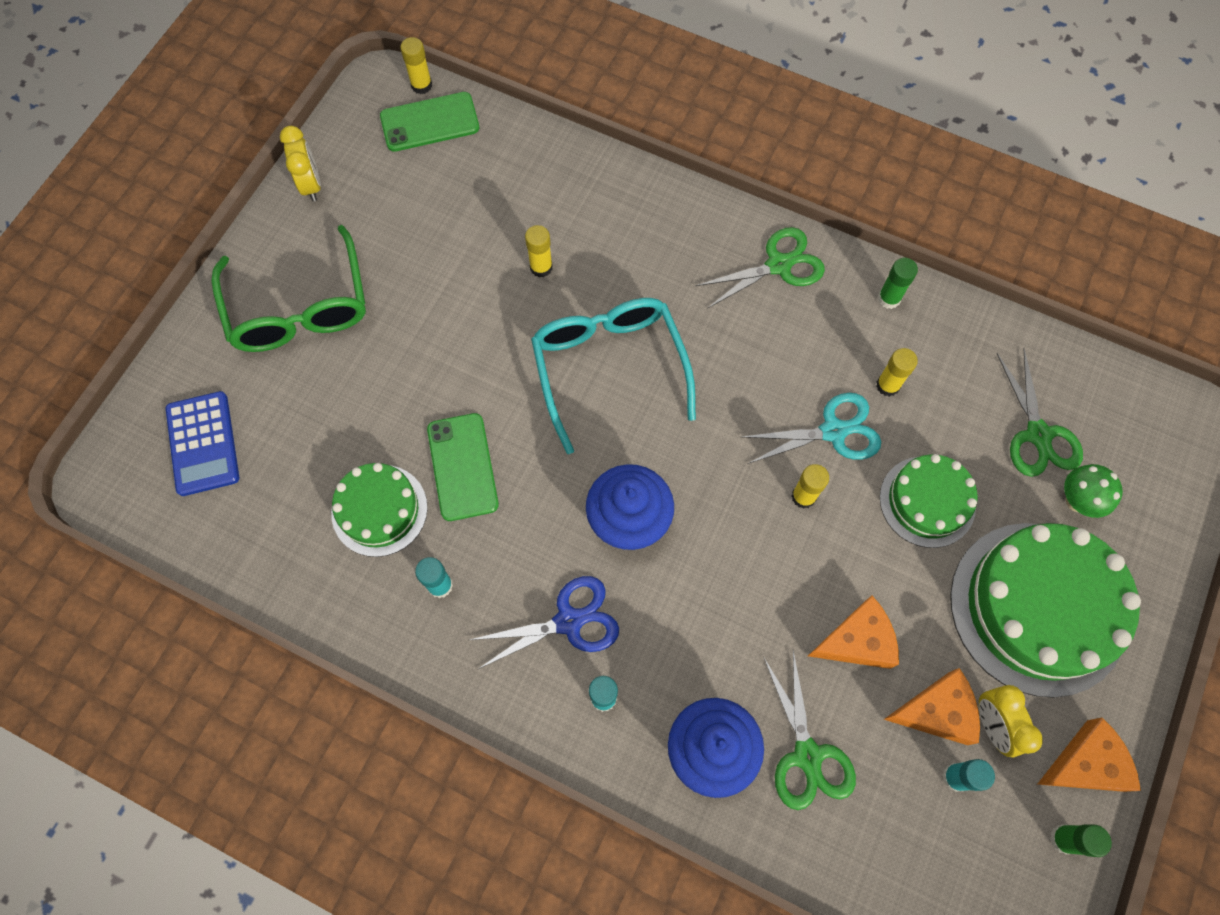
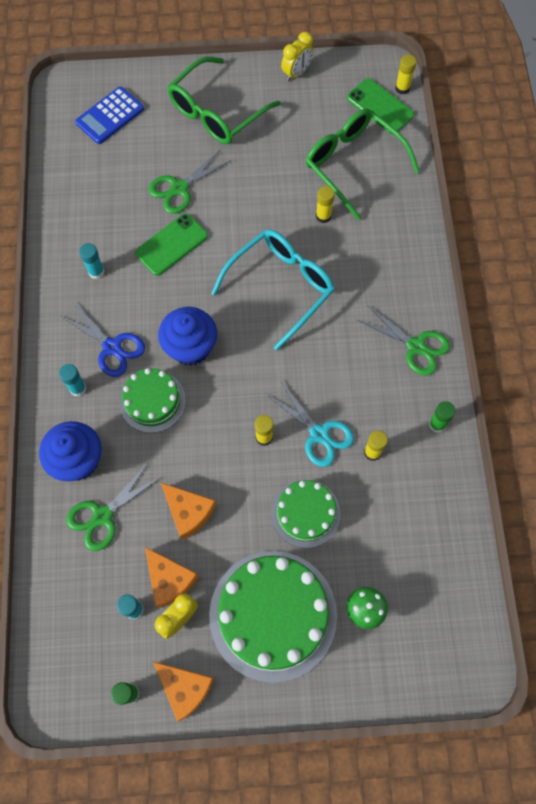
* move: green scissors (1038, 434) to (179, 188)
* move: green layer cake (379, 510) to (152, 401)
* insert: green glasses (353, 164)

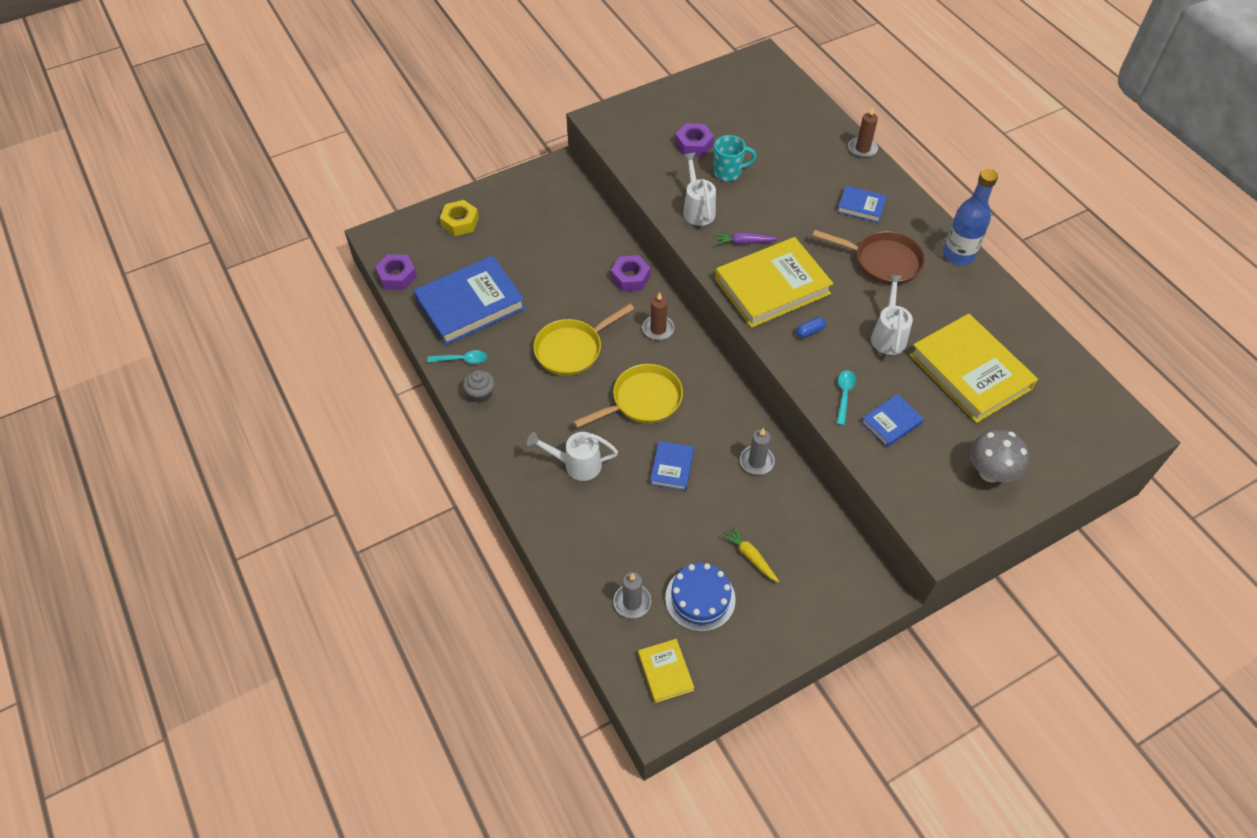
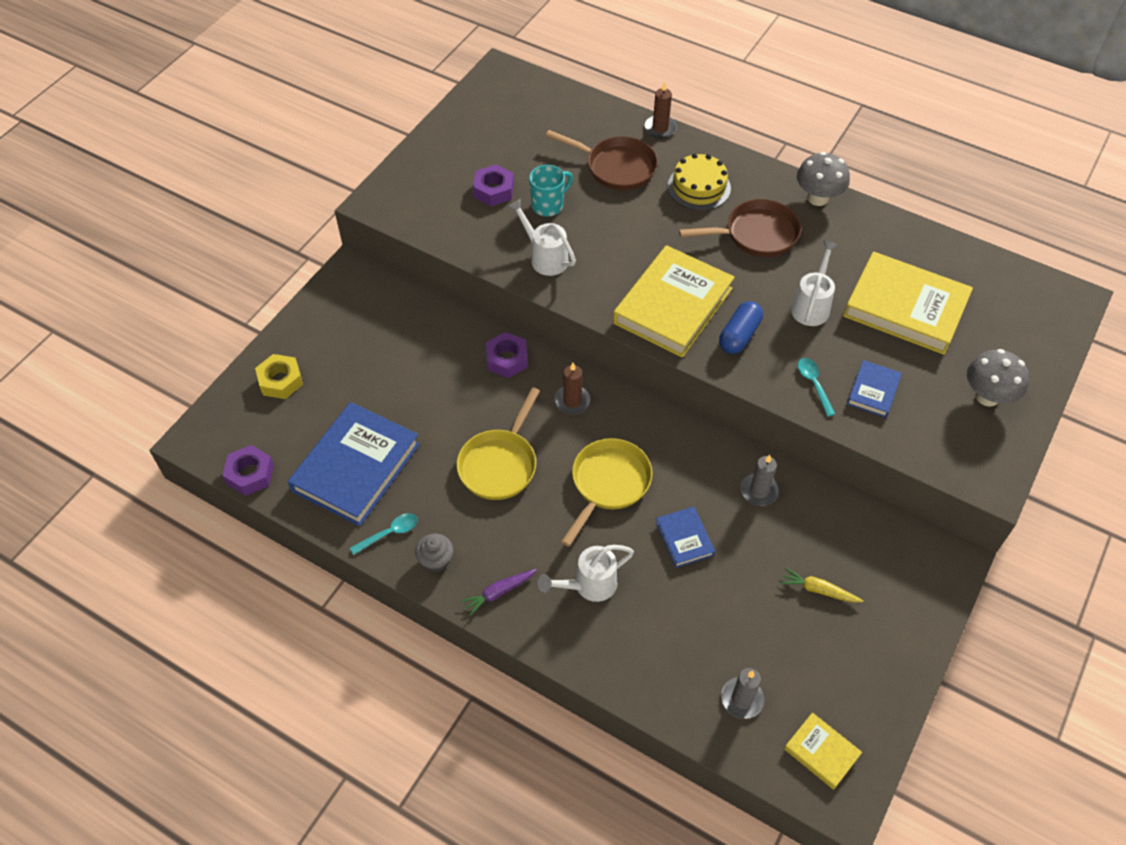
* replace: cobalt drink bottle (958, 255) to grey mushroom (817, 198)
* replace: cobalt hardback (861, 206) to golden layer cake (699, 187)
* move: purple carrot (744, 242) to (499, 592)
* rotate: white watering pot (888, 335) = (811, 306) 45 degrees clockwise
* resize: cobalt pill shape (809, 331) = (739, 335) x1.78
* delete: cobalt layer cake (700, 598)
* insert: dark brown frying pan (616, 167)

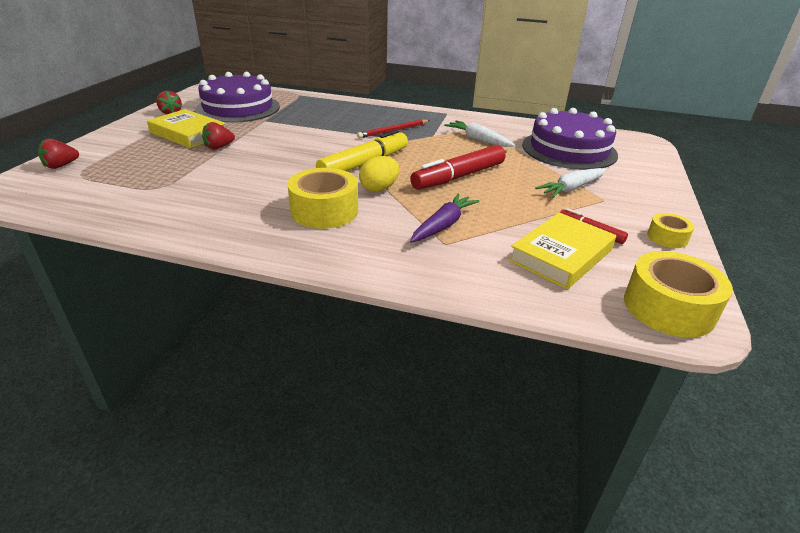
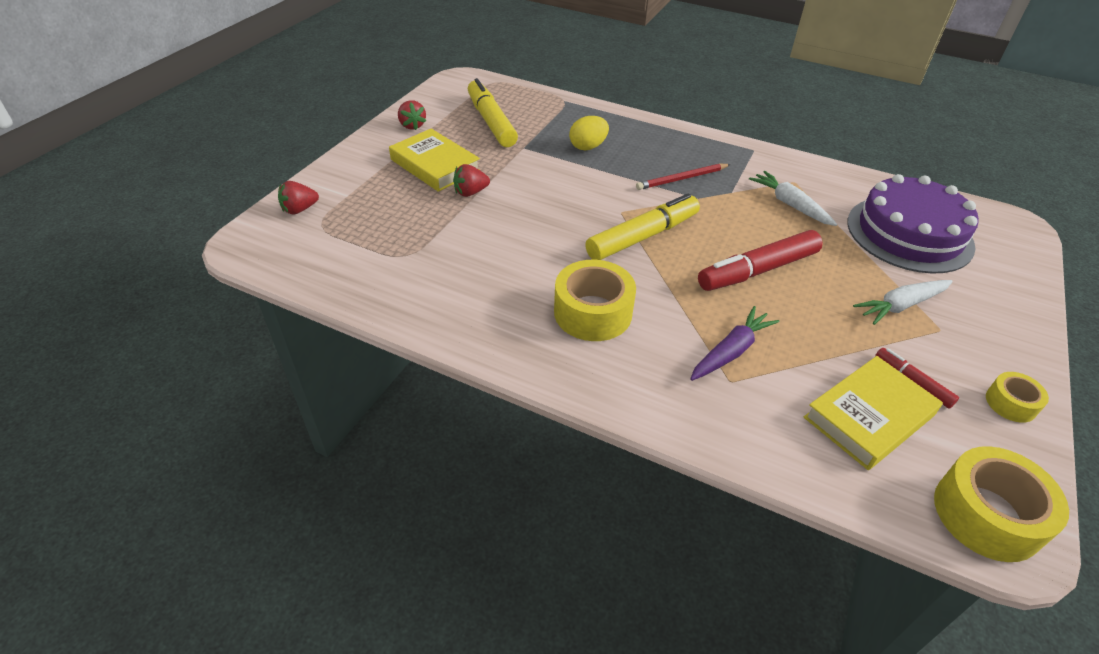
* replace: purple layer cake (238, 108) to golden marker pen (491, 121)
* move: golden egg (379, 188) to (588, 147)

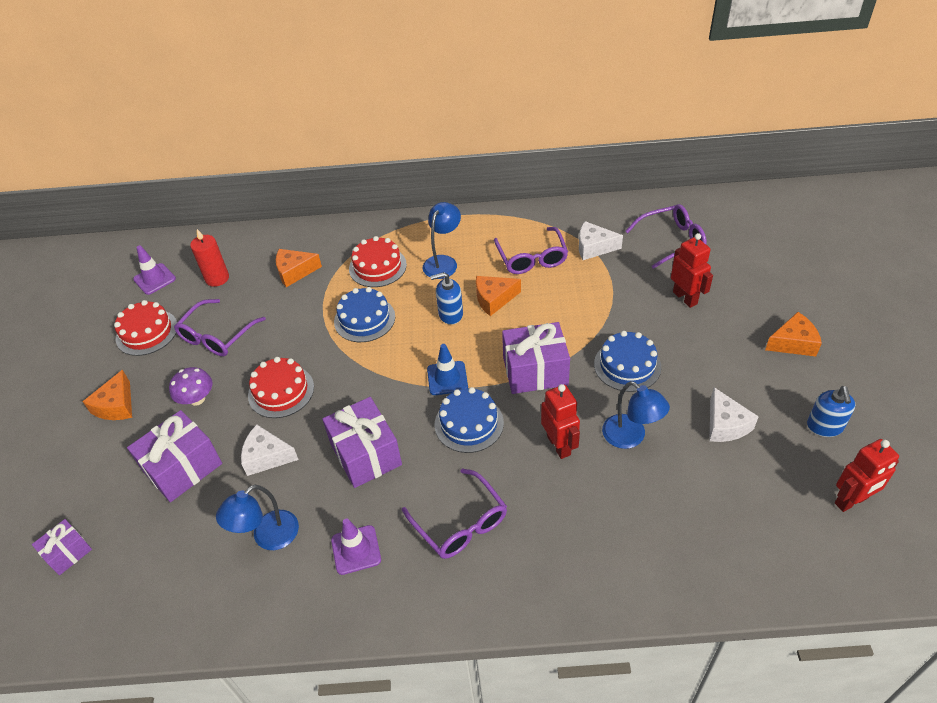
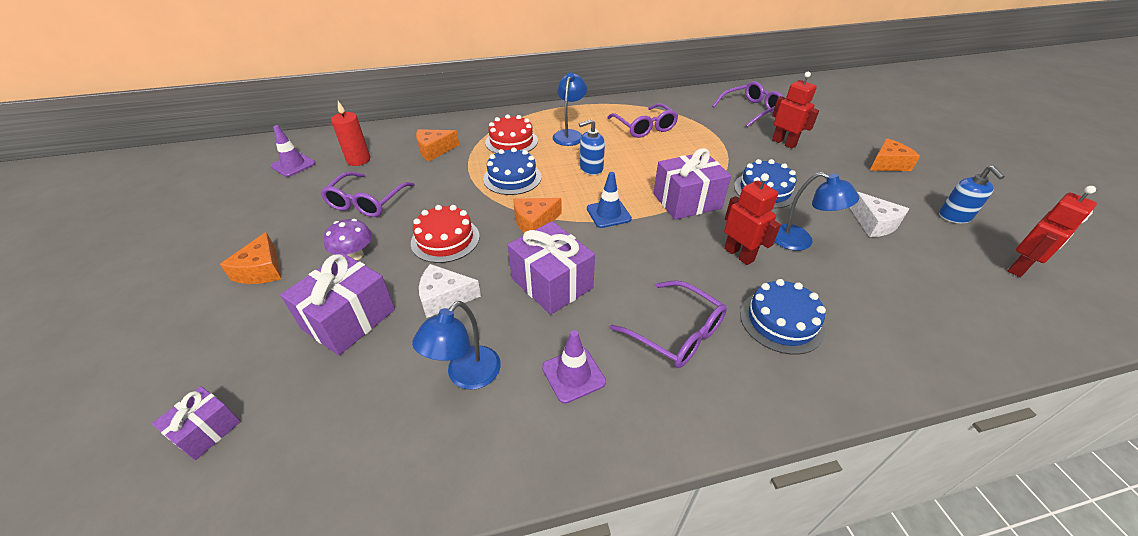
* delete: white piece of cheese (593, 247)
* move: orange-coloured piece of cheese (494, 299) to (534, 222)
* delete: red layer cake (147, 332)
* move: cobalt layer cake (469, 423) to (781, 321)

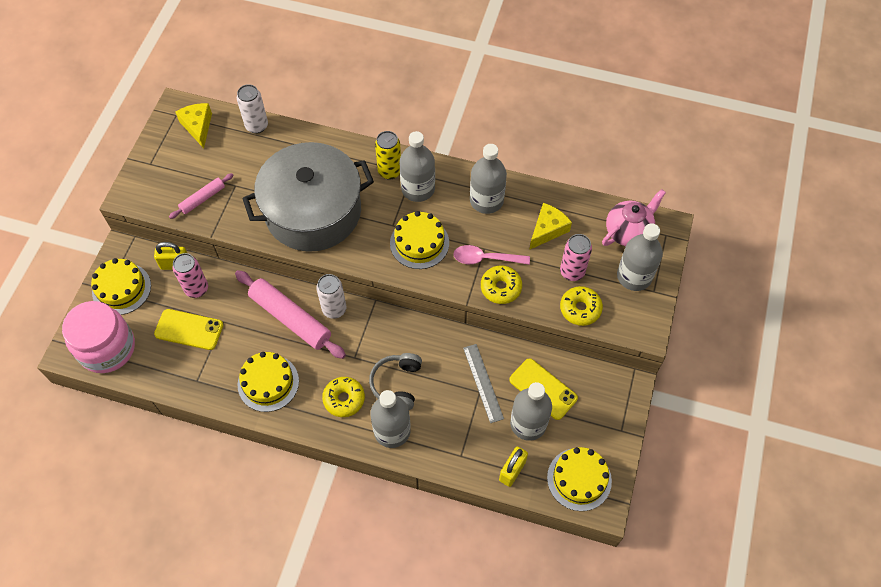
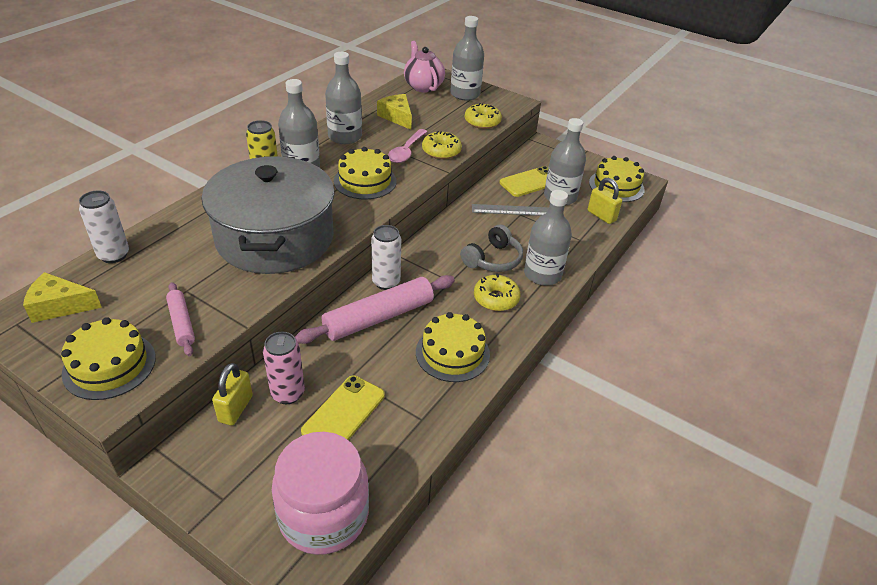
* delete: rose-pink tin (572, 272)
* move: golden layer cake (121, 289) to (109, 365)
* rotate: grey headset (397, 384) = (493, 259) 75 degrees counterclockwise

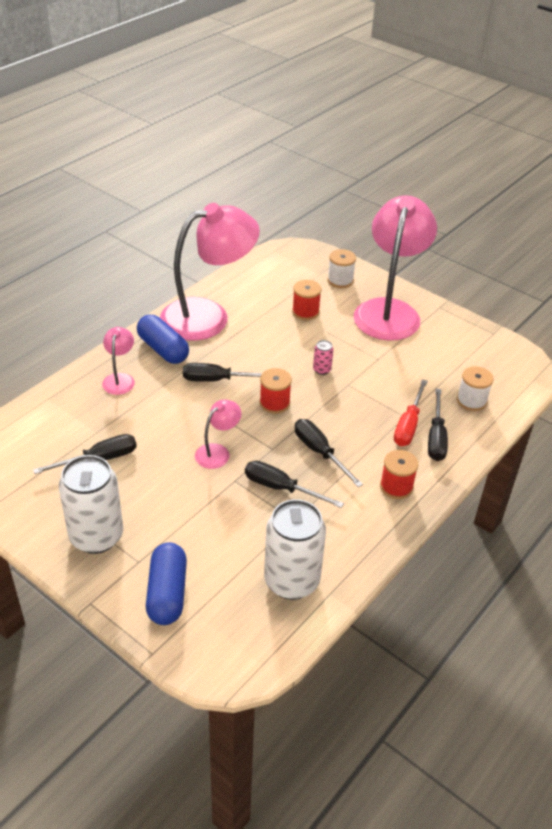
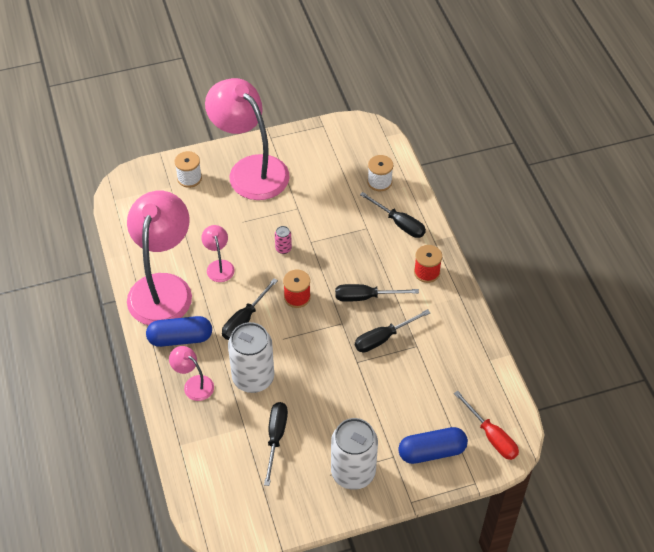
* delete: red spool (305, 312)
* move: red hand screwdriver (408, 425) to (491, 436)
* move: rose-pink lamp (217, 452) to (219, 266)
* move: white tin (291, 581) to (253, 378)
* rotate: cobalt pill shape (167, 593) = (432, 451) 45 degrees counterclockwise

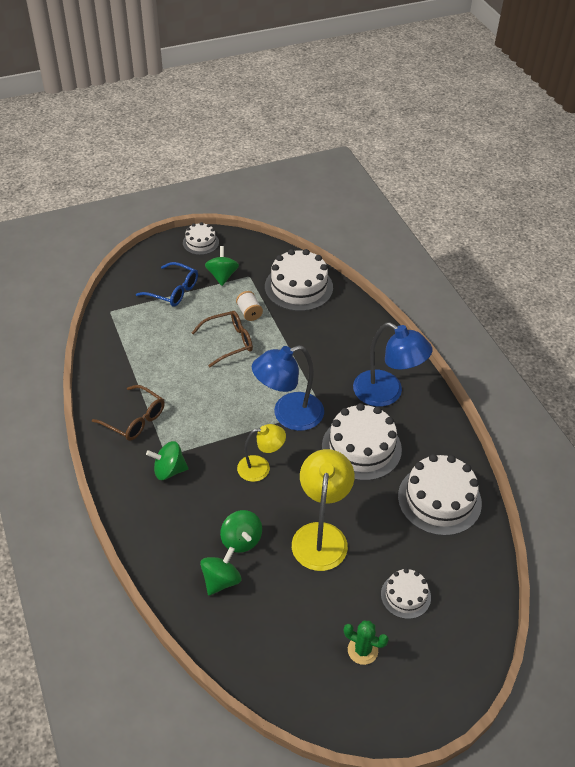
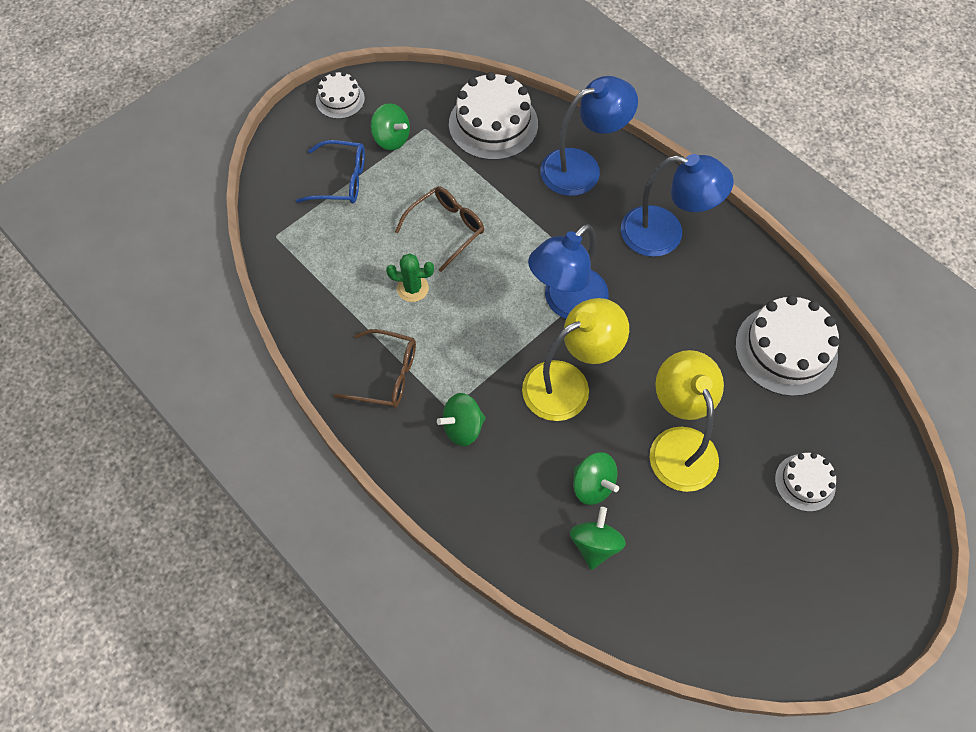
* rotate: green whirligig (222, 276) = (391, 139) 150 degrees clockwise
* delete: white spool (249, 313)
* delete: white layer cake (361, 448)
* resize: golden lamp (261, 468) = (568, 384) x1.62
* move: green prickly plant (362, 650) to (412, 288)
* insert: cobalt lamp (582, 168)

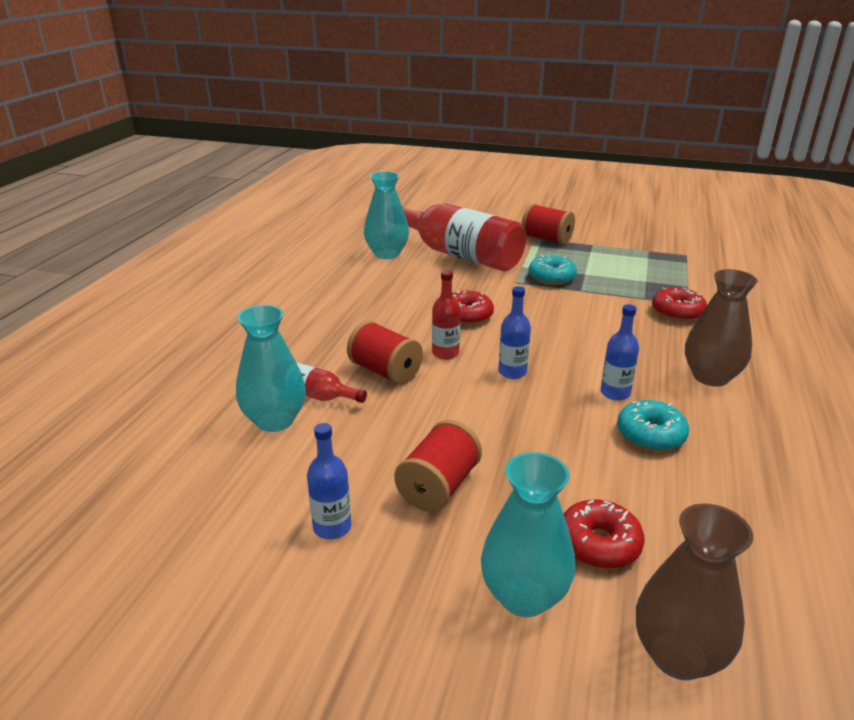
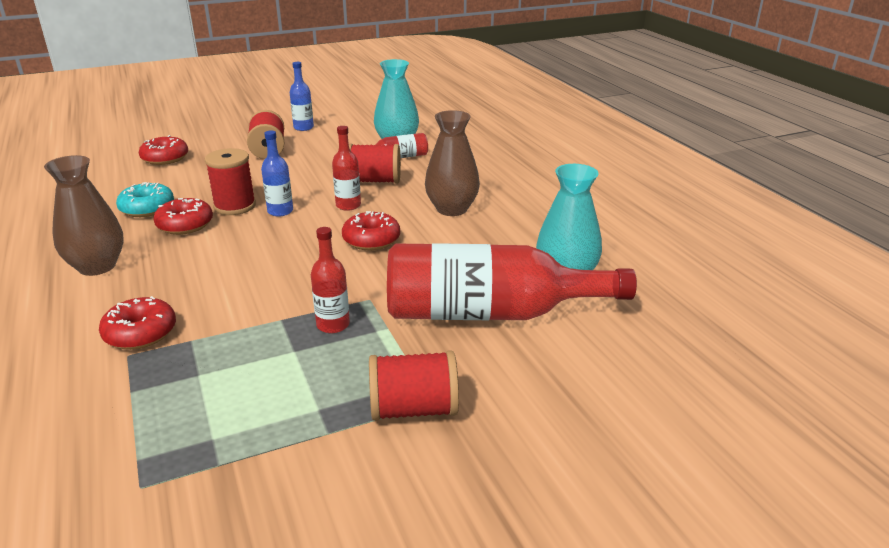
* replace: aqua glazed donut (551, 278) to red drink bottle (333, 325)
* replace: cobalt drink bottle (615, 393) to red glazed donut (185, 225)
* delete: aqua vase (524, 596)
* move: dark brown vase (678, 655) to (452, 209)
* insert: red spool (235, 206)

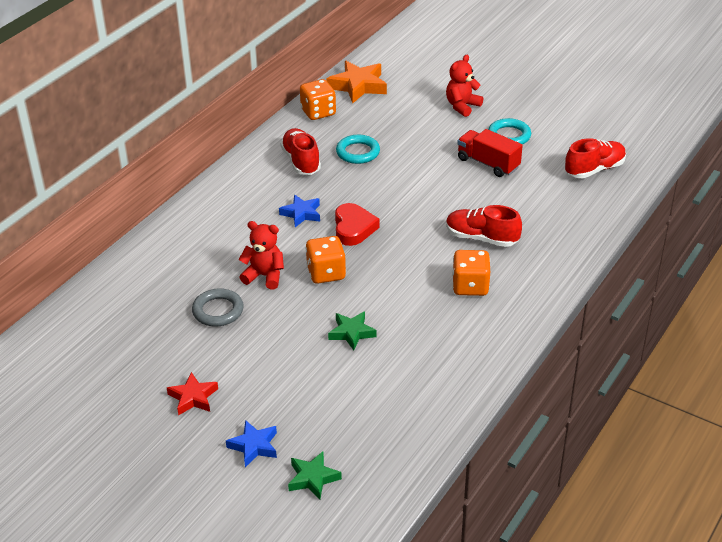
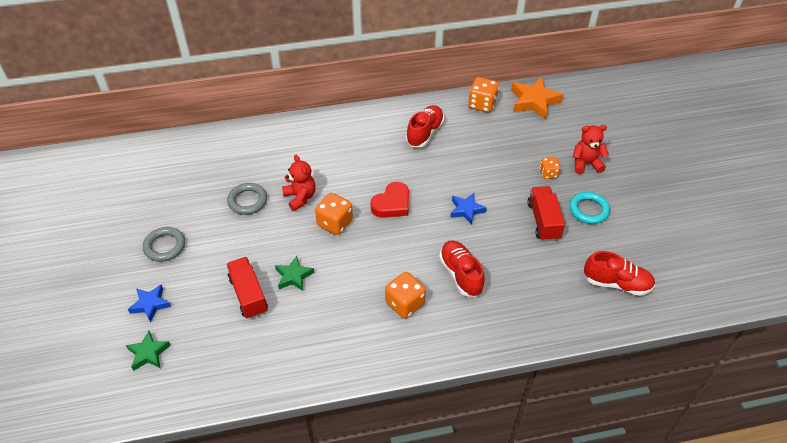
* delete: aqua hoop (358, 152)
* move: cobalt five-pointed star (301, 214) to (466, 210)
* replace: red five-pointed star (193, 397) to grey hoop (165, 246)
* insert: orange-coloured game die (548, 173)
* insert: red lorry (248, 295)

